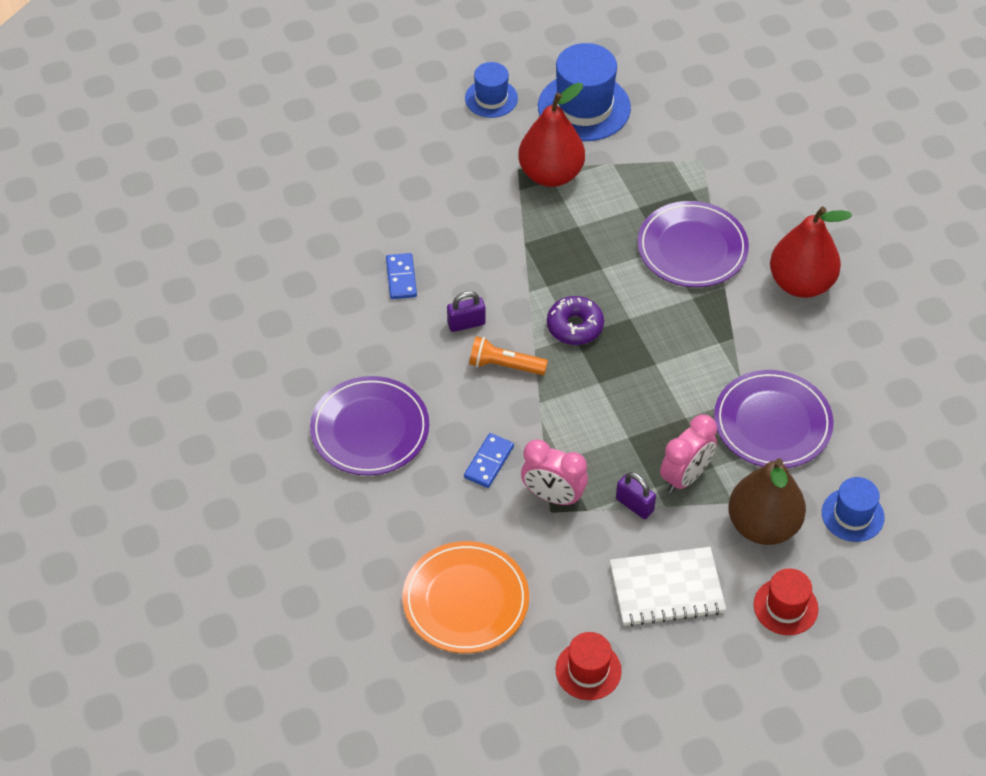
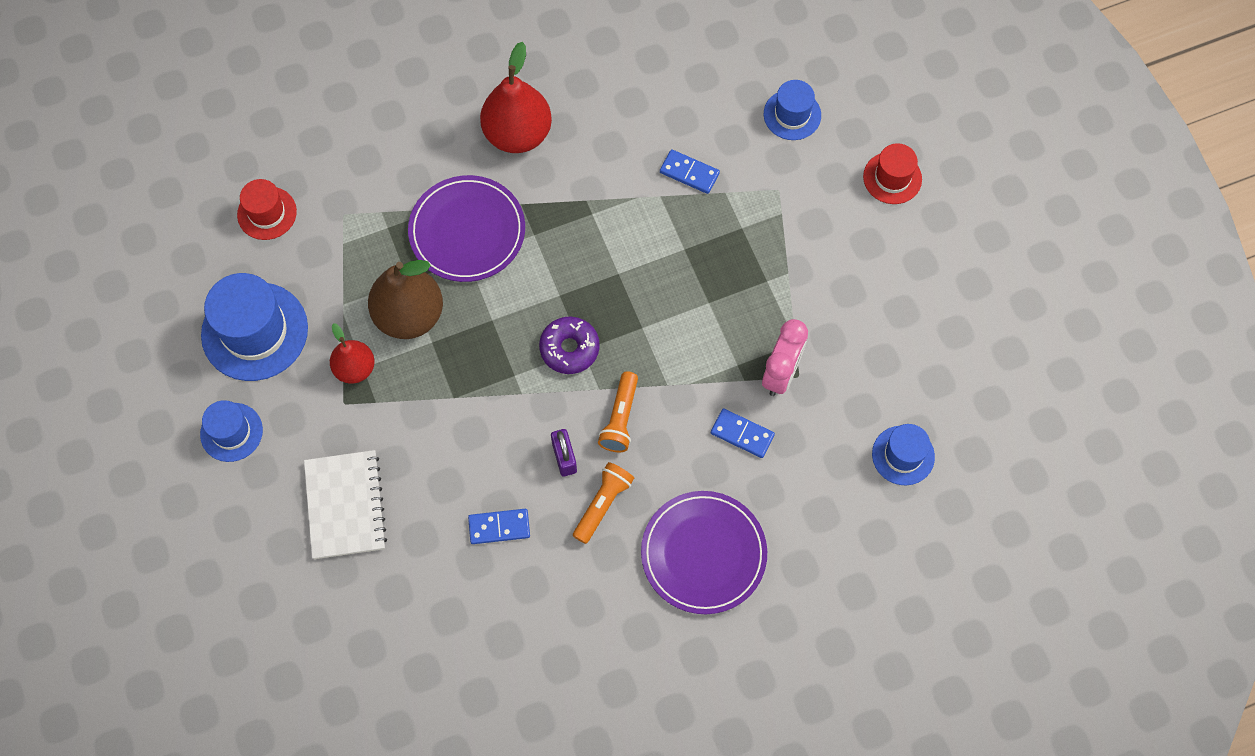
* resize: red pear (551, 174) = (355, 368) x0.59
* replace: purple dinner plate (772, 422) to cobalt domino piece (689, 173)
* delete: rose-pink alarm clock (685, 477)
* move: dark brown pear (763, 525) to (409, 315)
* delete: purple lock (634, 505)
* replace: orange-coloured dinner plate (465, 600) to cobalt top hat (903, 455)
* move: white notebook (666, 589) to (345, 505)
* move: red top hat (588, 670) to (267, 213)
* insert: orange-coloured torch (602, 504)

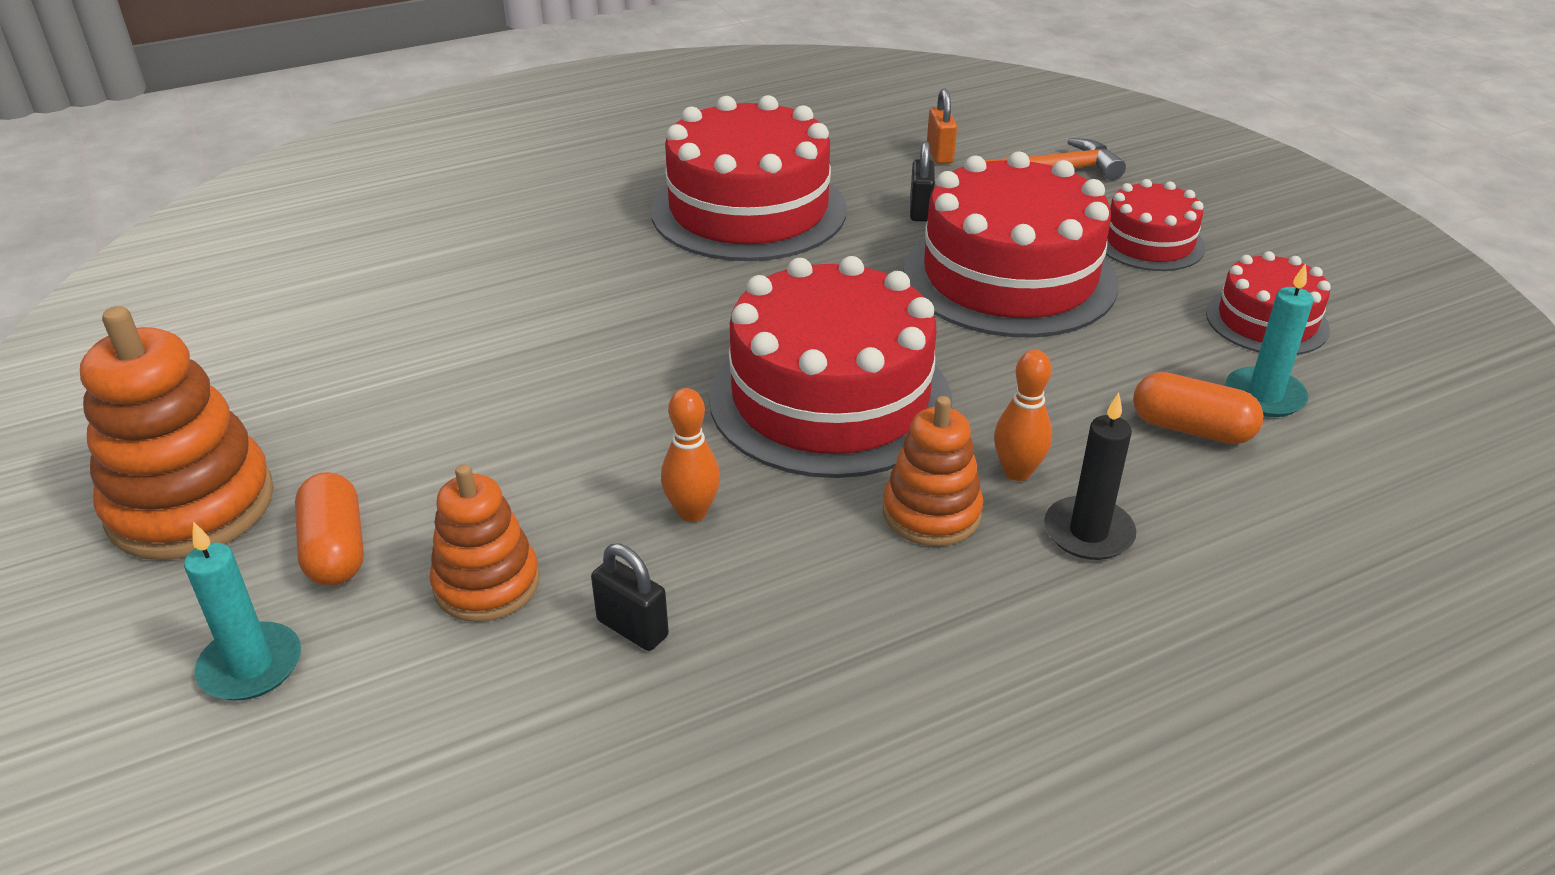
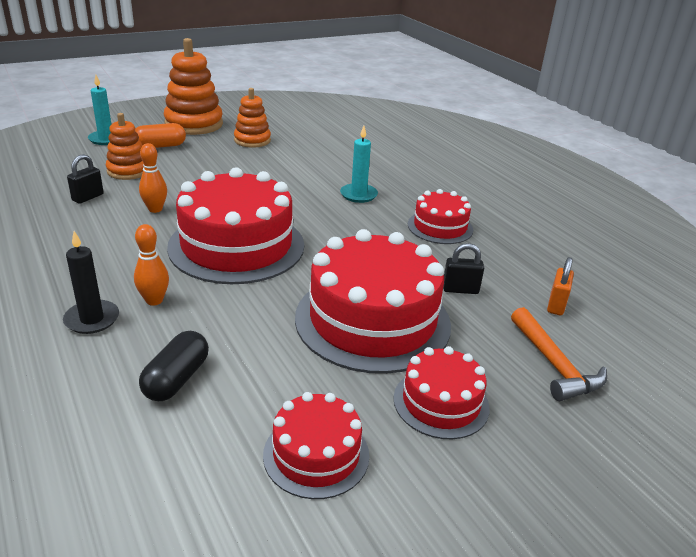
* rotate: orange-coloured lock (939, 154) = (556, 305) 60 degrees counterclockwise
* resize: red layer cake (748, 210) = (440, 227) x0.53
* move: aqua candle (1264, 396) to (358, 195)
* recolor: orange-coloured pill shape (1191, 429) to jet-black pill shape (176, 379)
* move: orange-coloured stacking rings (931, 513) to (252, 140)

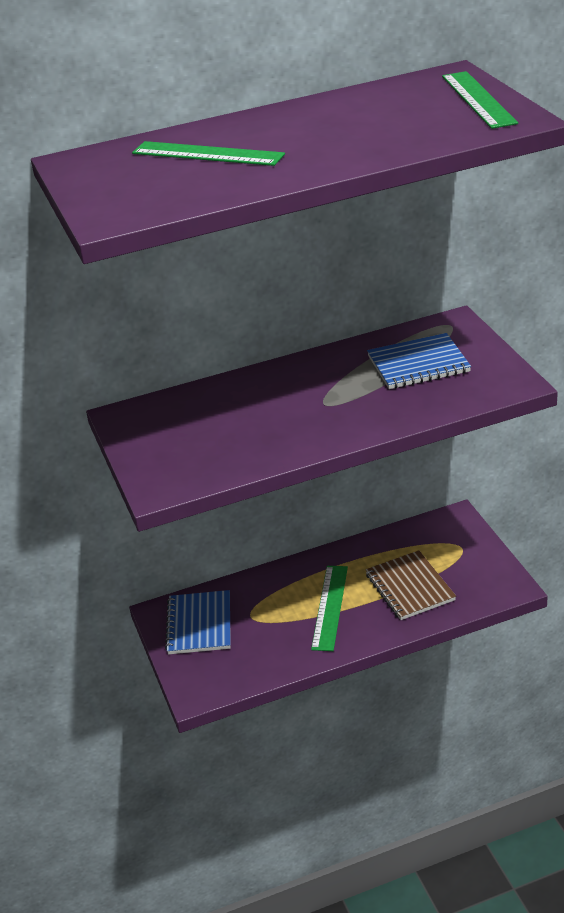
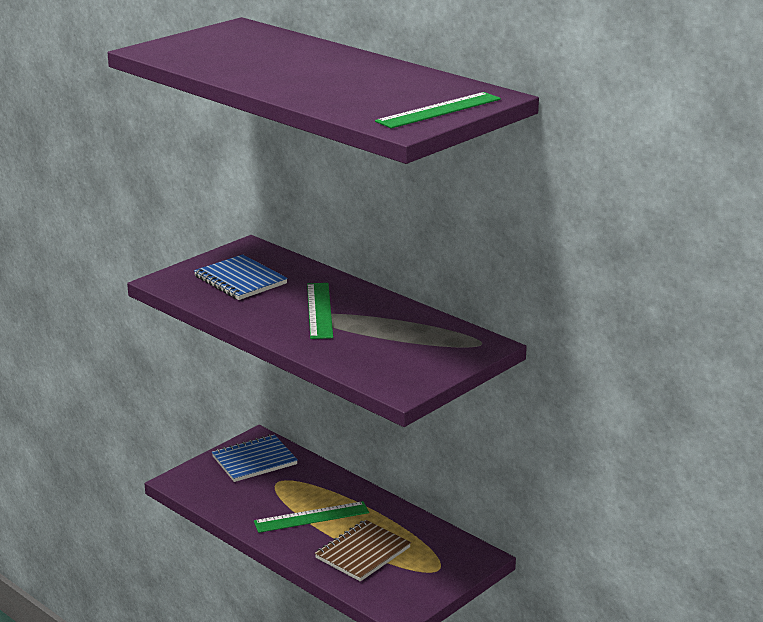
* move: green measuring stick (207, 154) to (319, 310)
* move: cobalt notebook (418, 364) to (240, 280)

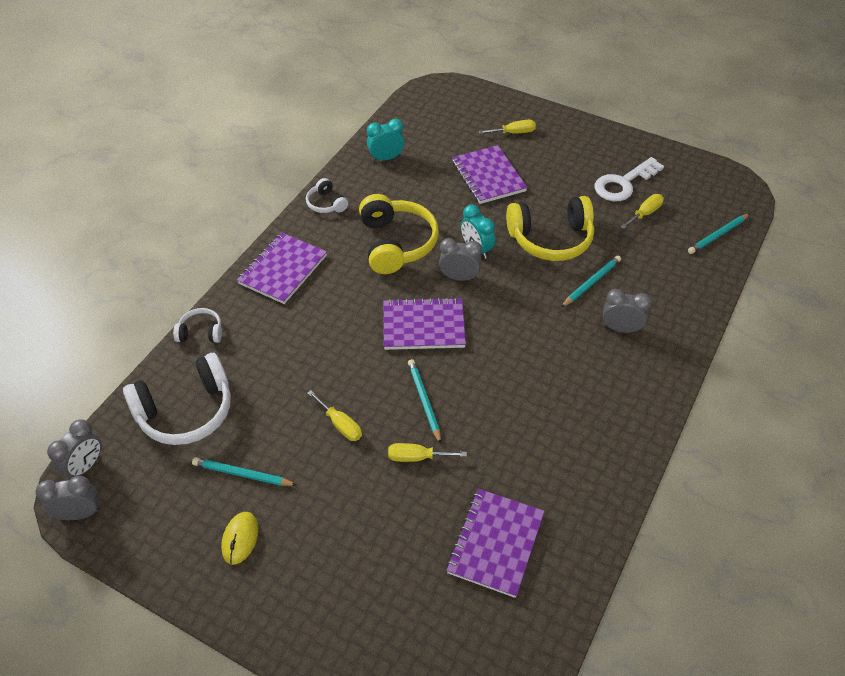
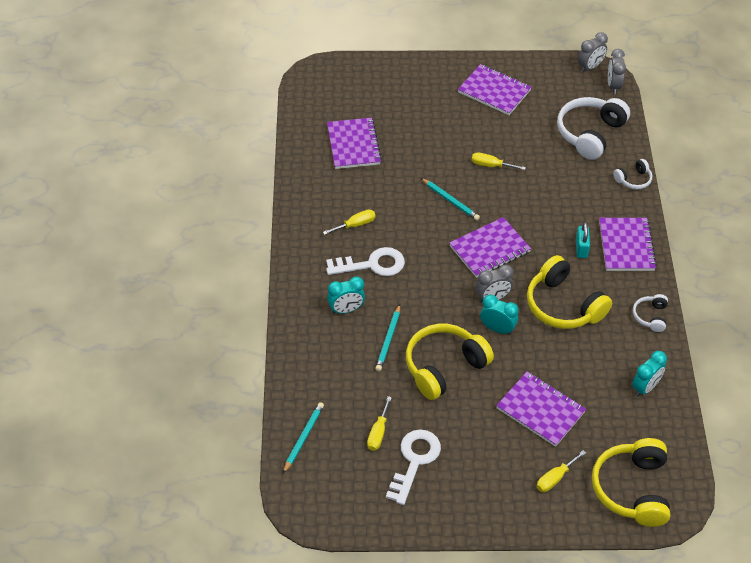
* rotate: white headset (326, 204) = (650, 316) 105 degrees counterclockwise
* recolor: grey alarm clock (620, 329) to aqua alarm clock (346, 310)
* move: golden hand screwdriver (417, 457) to (355, 225)
* delete: aqua wooden pencil (242, 474)
* replace: golden PC mouse (240, 539) to purple notebook (494, 91)
* insert: aqua lock (581, 248)
* insert: white latchkey (372, 264)
* insert: golden headset (632, 489)

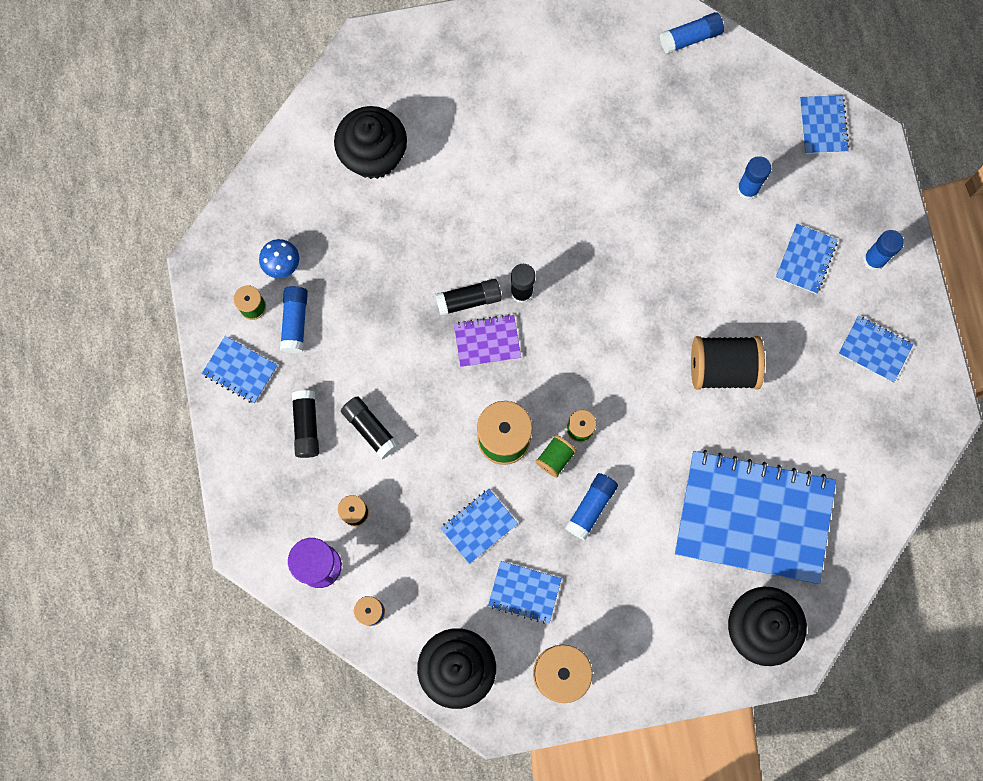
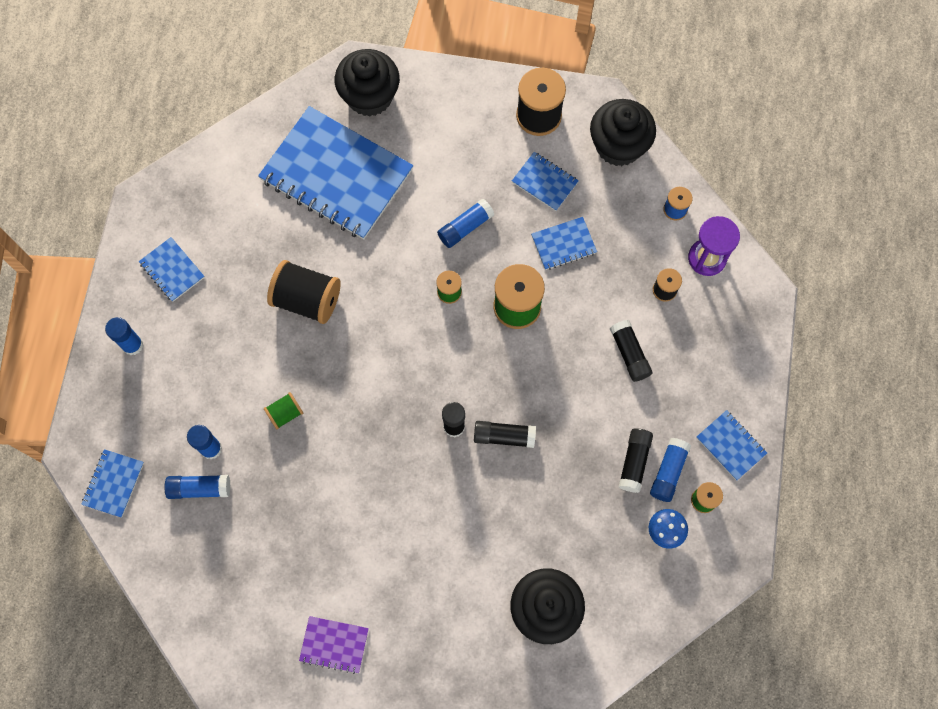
* move: cobalt glue stick (690, 38) to (199, 488)
* delete: cobalt notebook (805, 259)
* move: purple notebook (487, 341) to (334, 644)
* move: jet-black glue stick (306, 426) to (634, 462)
* move: green spool (555, 458) to (285, 413)

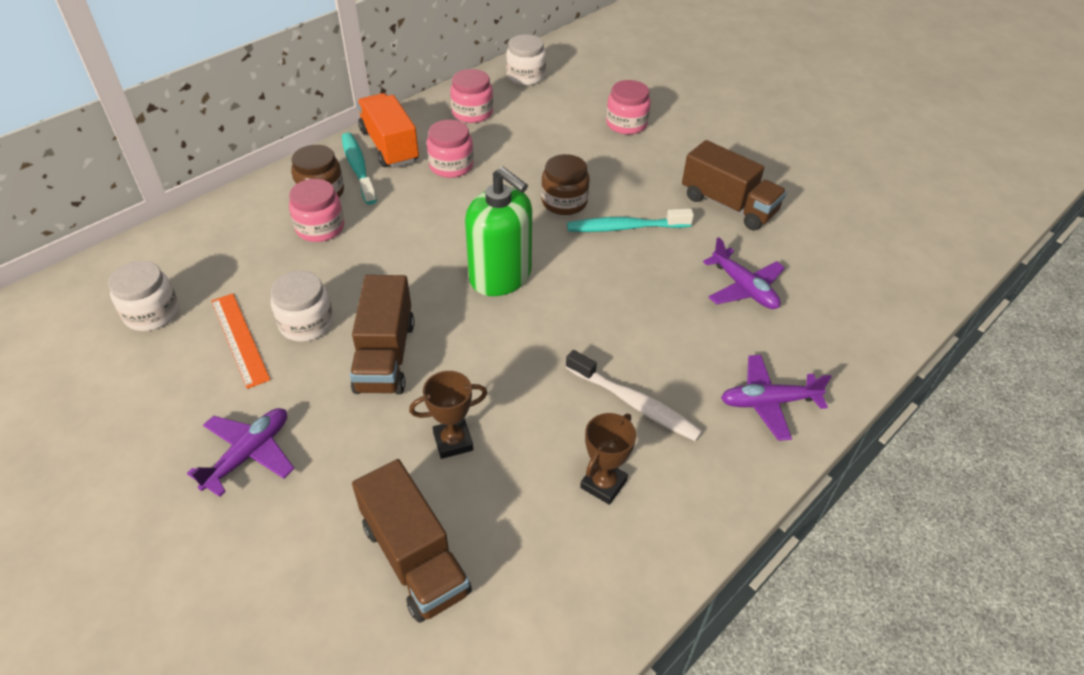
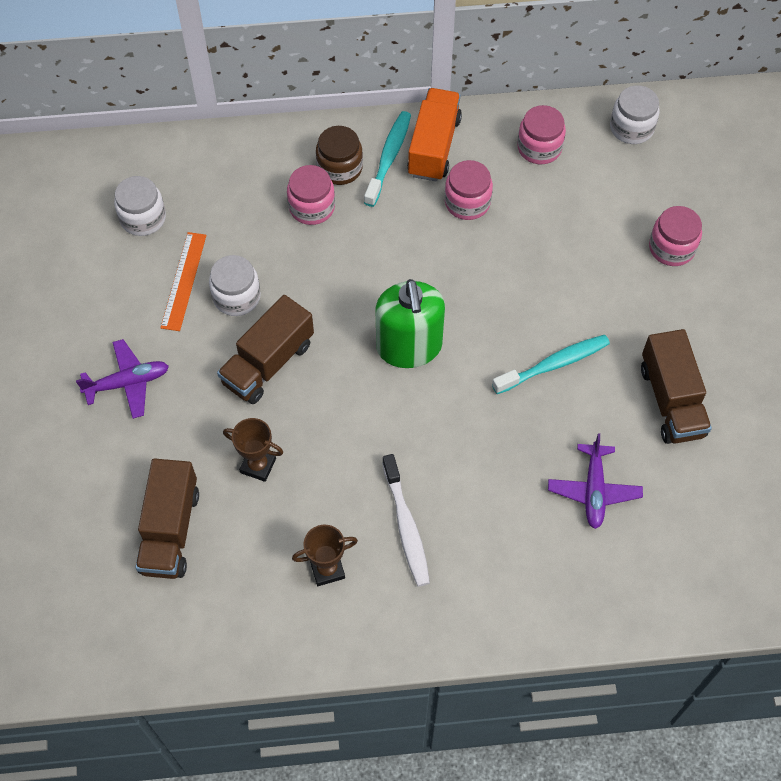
* delete: dark brown preserve jar (564, 202)
* rotate: aqua tooth brush (625, 227) = (554, 364) 120 degrees clockwise
* delete: purple aeroplane (768, 402)

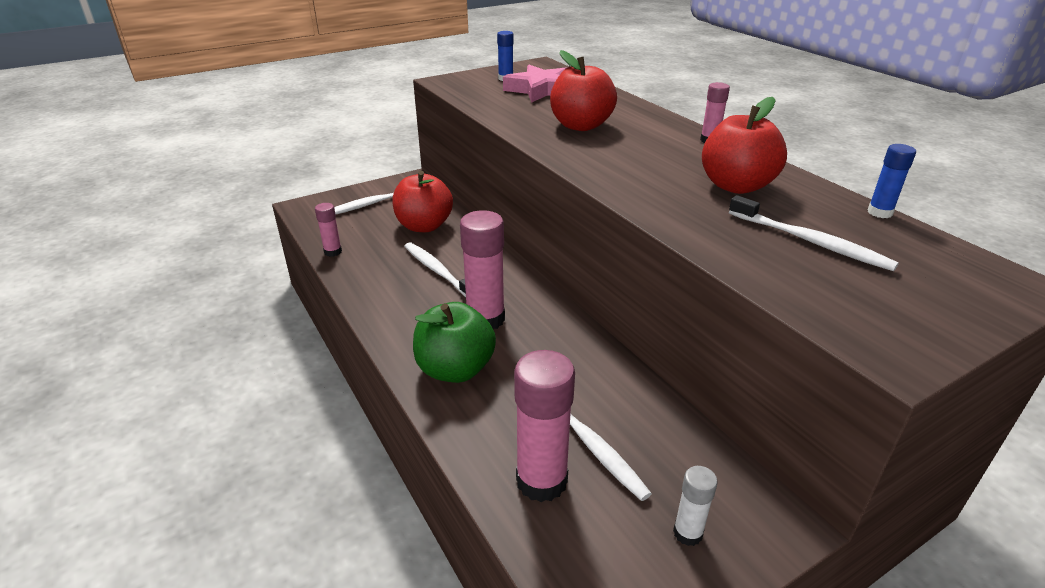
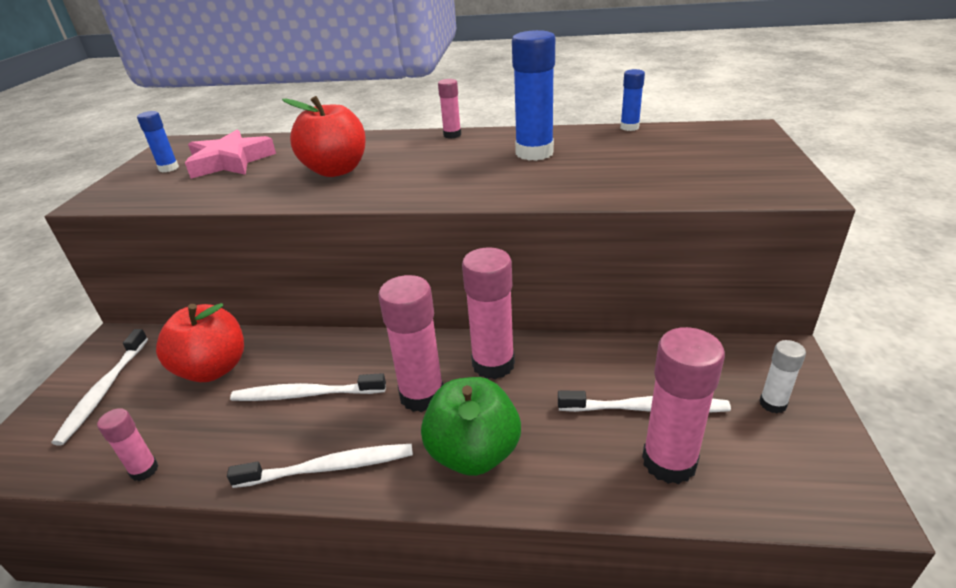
* replace: red apple fruit (736, 186) to cobalt glue stick (534, 153)
* move: white tooth brush (811, 242) to (330, 467)
* insert: rose-pink glue stick (493, 364)

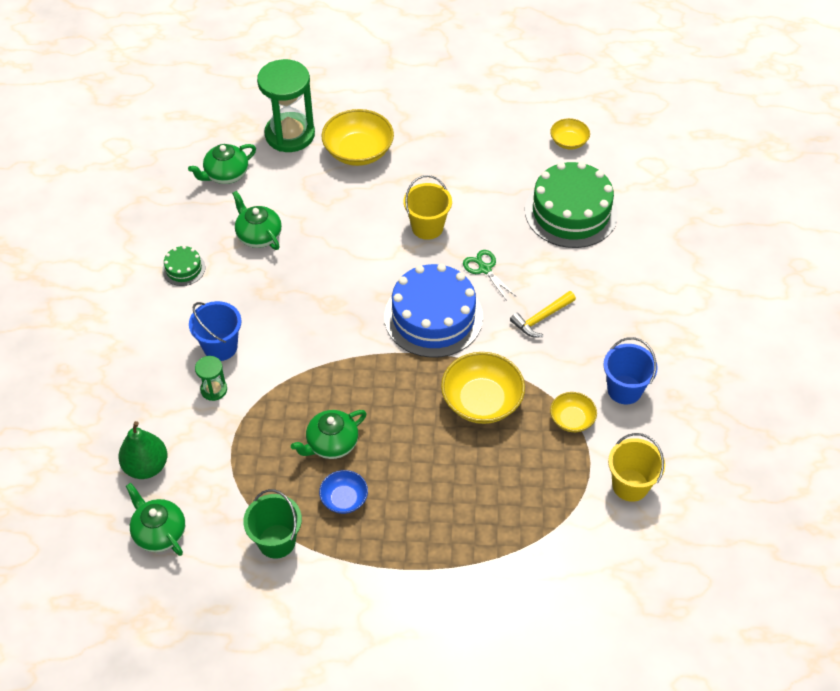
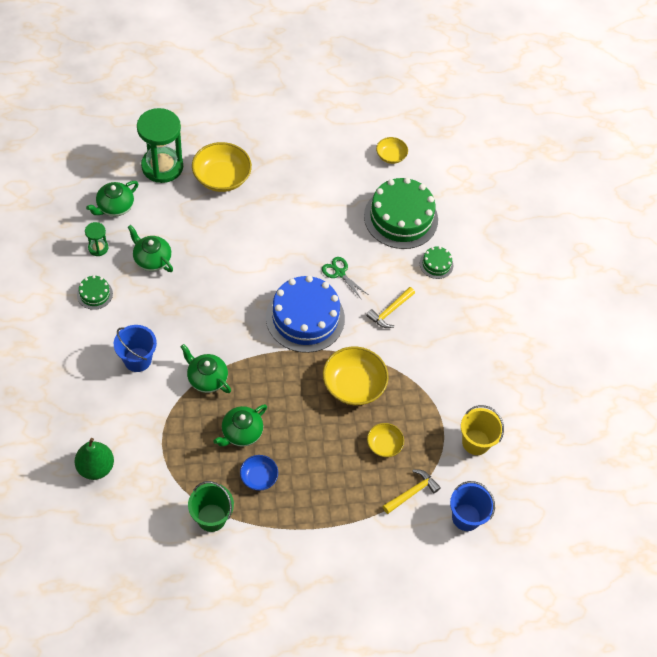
* delete: golden bucket (427, 227)
* move: cobalt bucket (624, 389) to (466, 517)
* move: green hourglass (214, 390) to (98, 248)
* move: golden bowl (572, 419) to (384, 445)
* move: green china teapot (159, 532) to (206, 378)
* insert: green layer cake (436, 264)
* insert: golden carpenter's hammer (412, 492)

